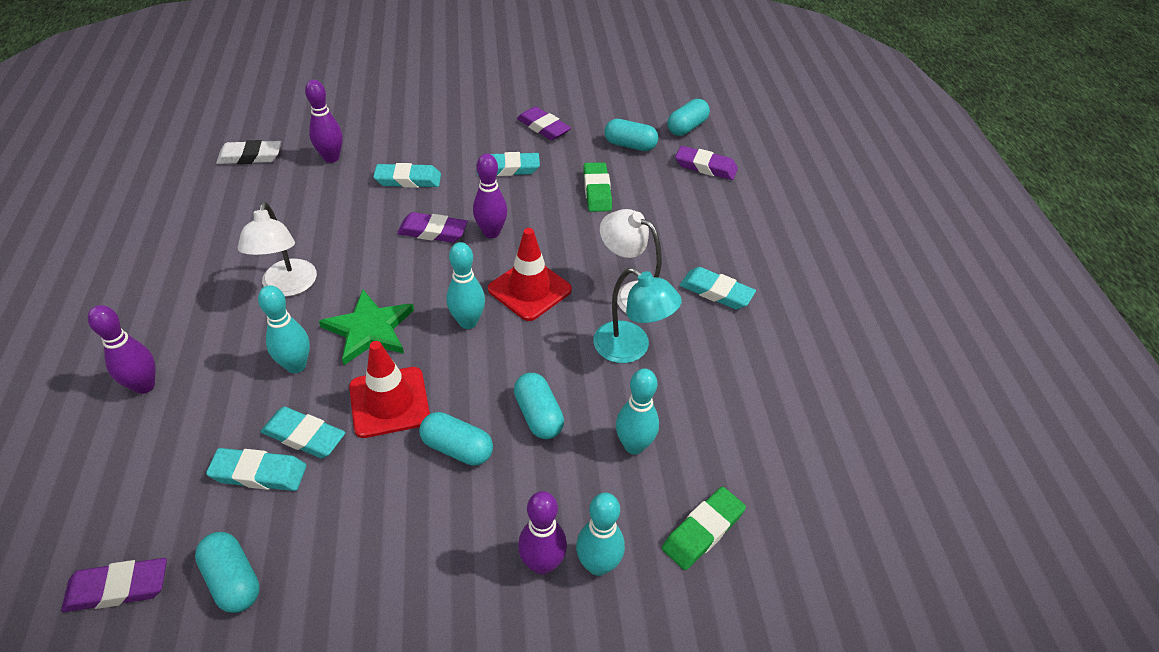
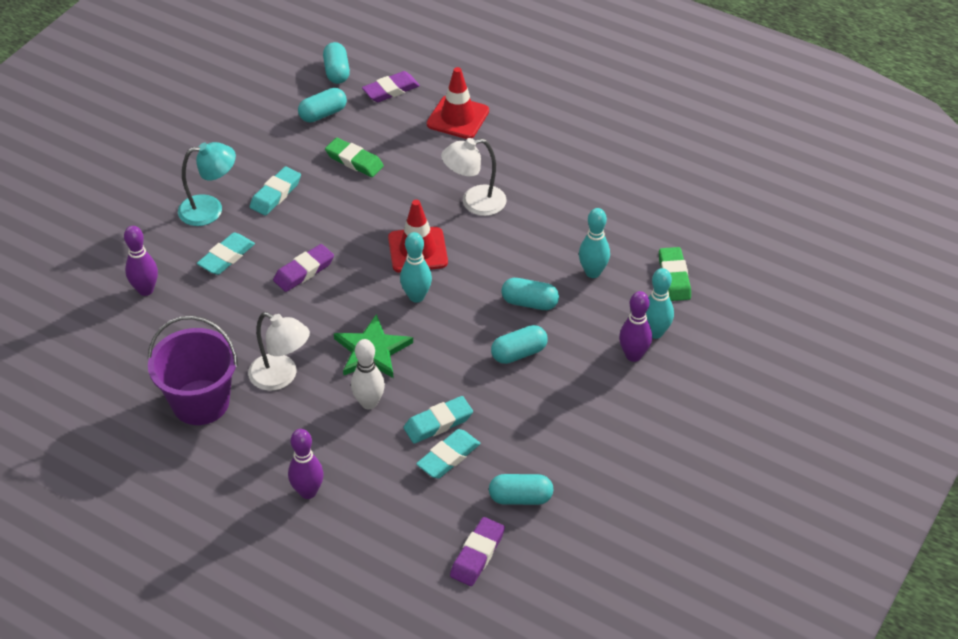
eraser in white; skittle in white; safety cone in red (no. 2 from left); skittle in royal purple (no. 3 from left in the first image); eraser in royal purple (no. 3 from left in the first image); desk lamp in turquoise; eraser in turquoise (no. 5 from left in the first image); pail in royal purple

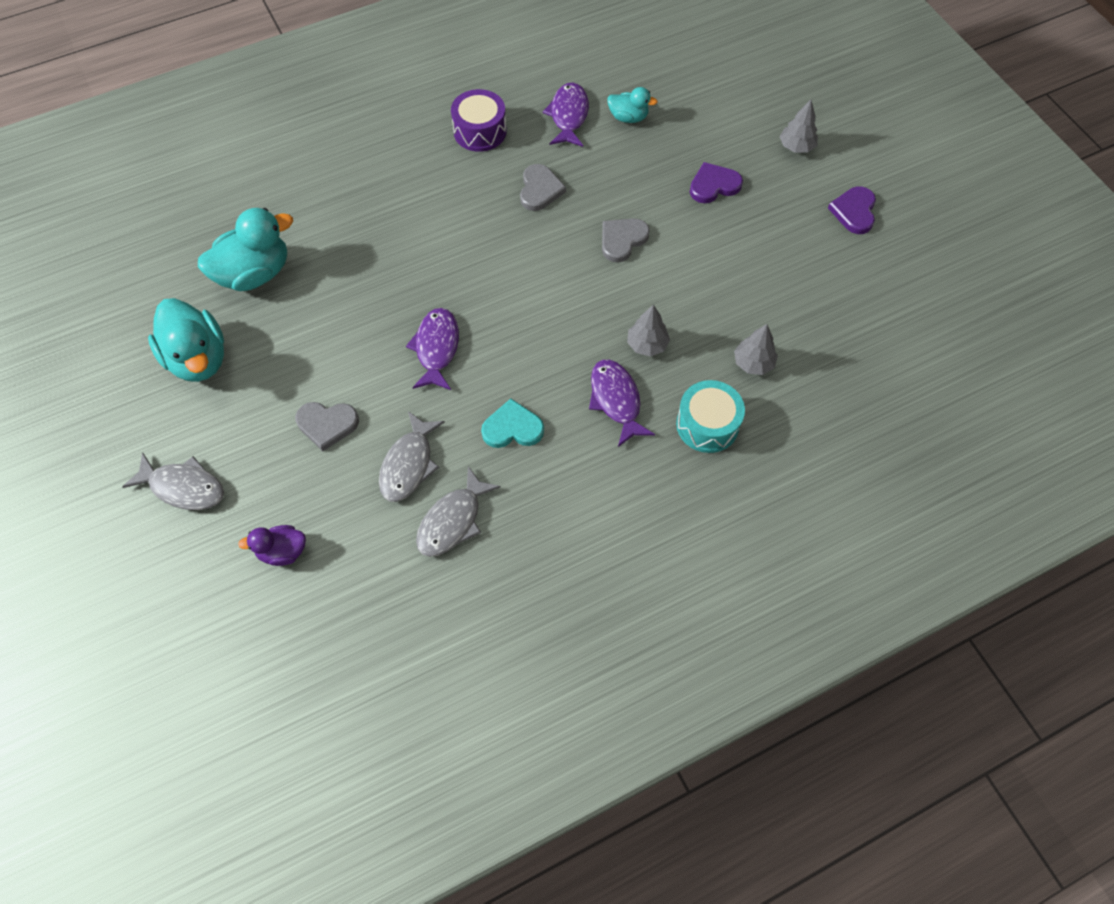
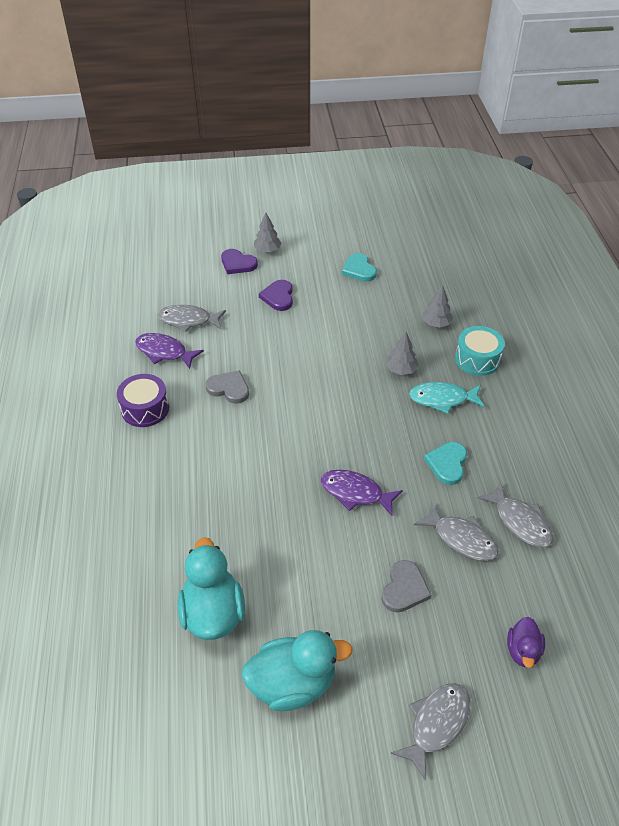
fish in turquoise; heart shape in grey (no. 3 from left in the first image); fish in grey (no. 1 from left); heart shape in royal purple (no. 1 from left); heart shape in turquoise (no. 1 from left)

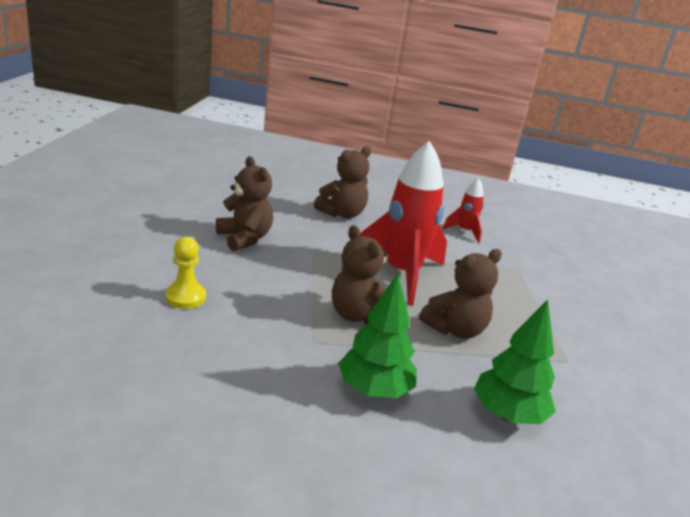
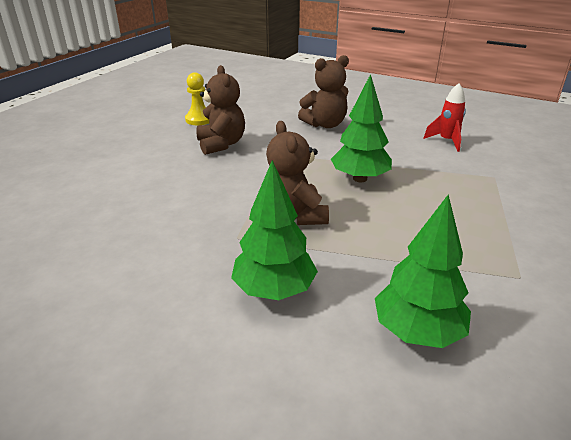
game pawn in golden; tree in green (no. 2 from left); teddy in brown (no. 4 from left in the first image)

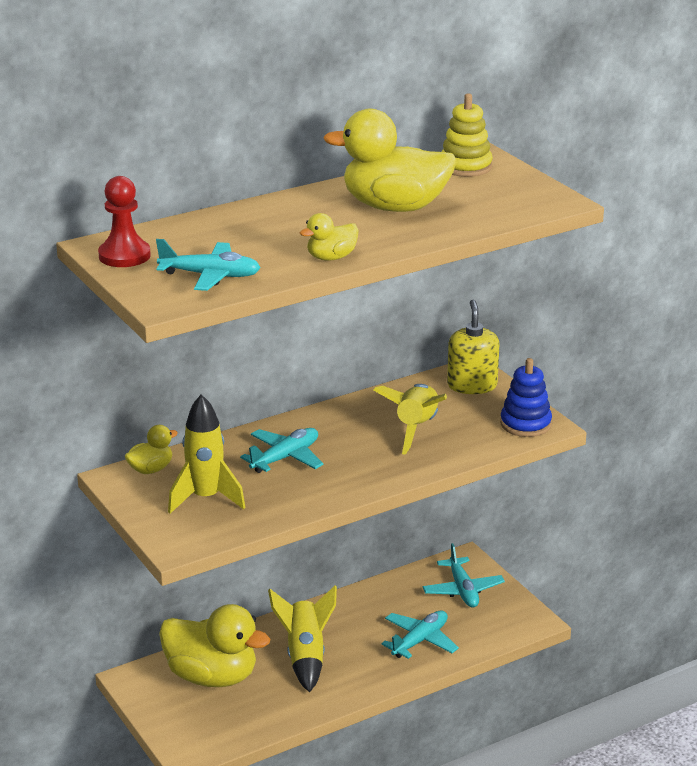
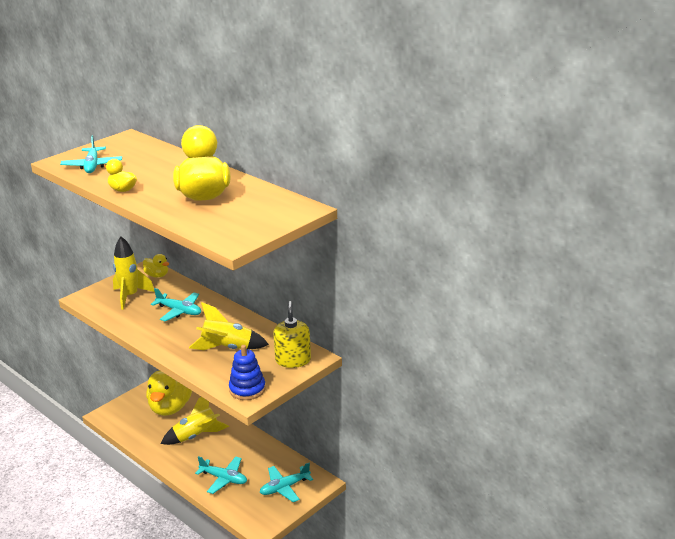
game pawn in red; ring stacker in golden; pump bottle in golden

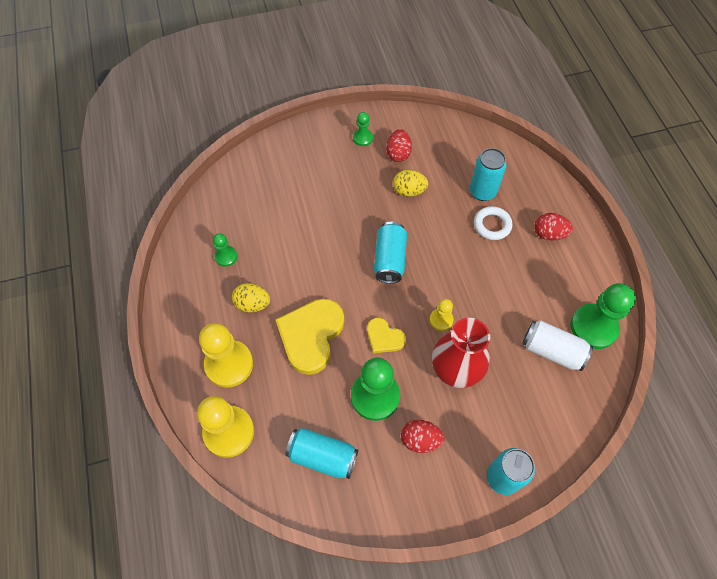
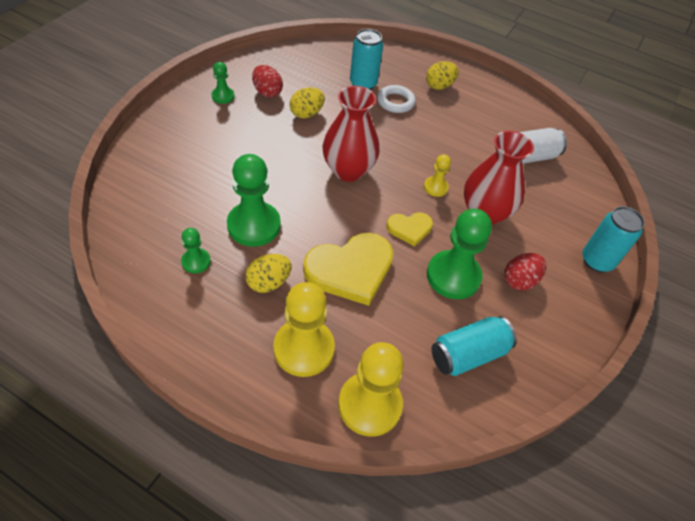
heart shape in golden (no. 1 from left); vase in red (no. 1 from left); toy egg in golden (no. 3 from left); game pawn in green (no. 3 from left)

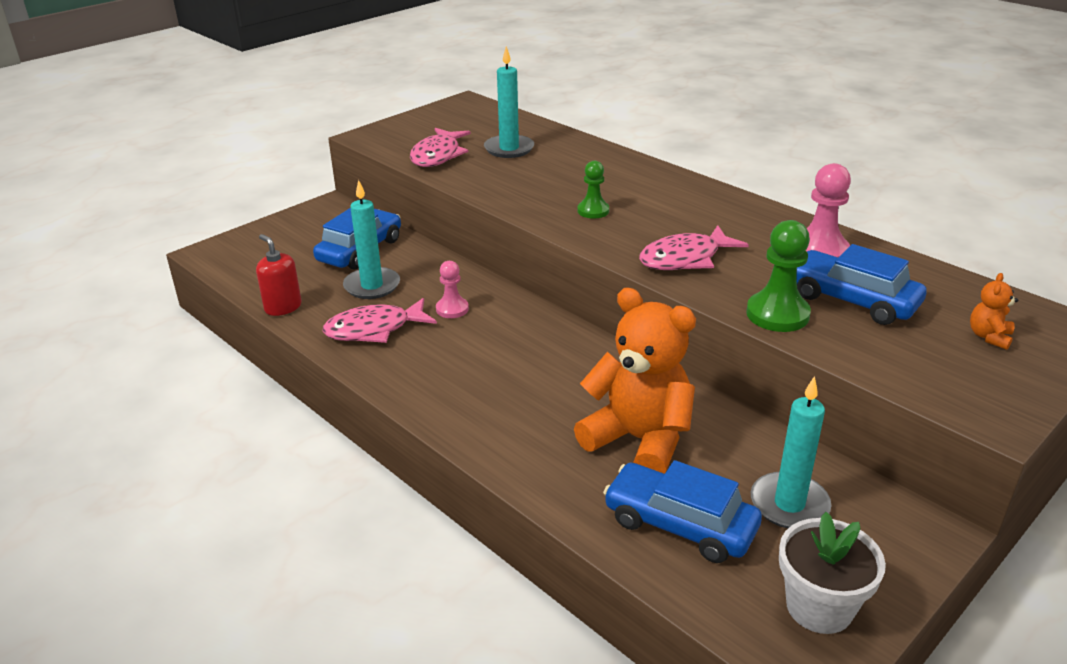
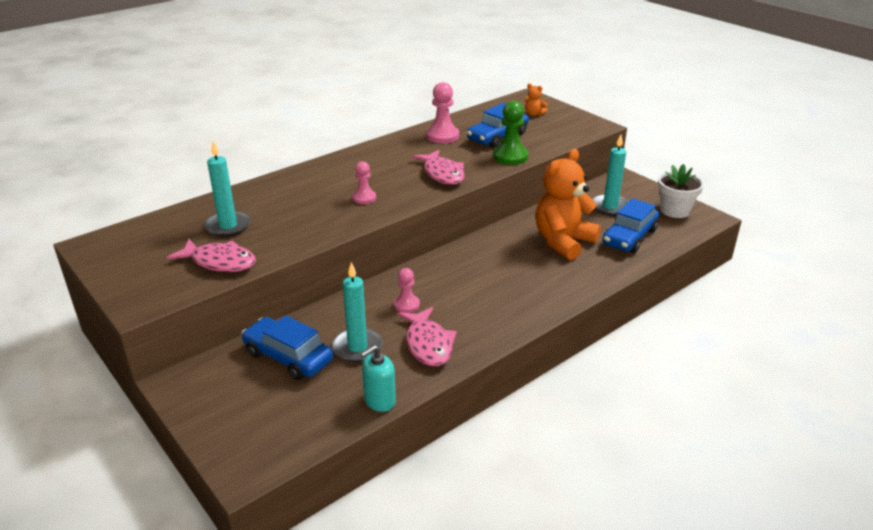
pump bottle in turquoise; game pawn in pink (no. 1 from left)

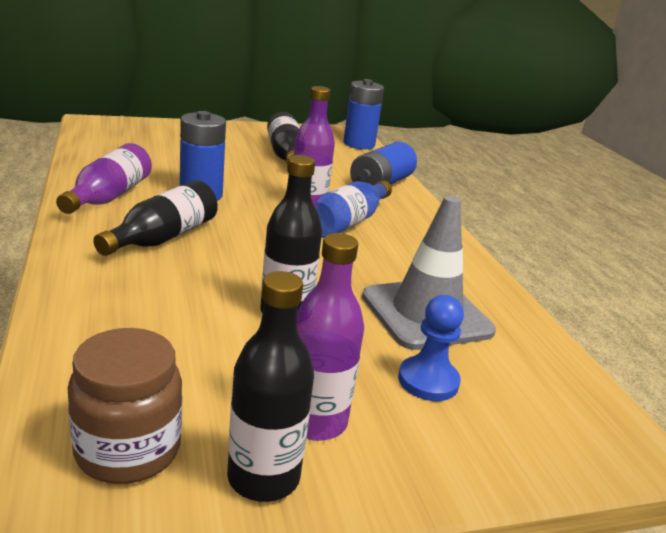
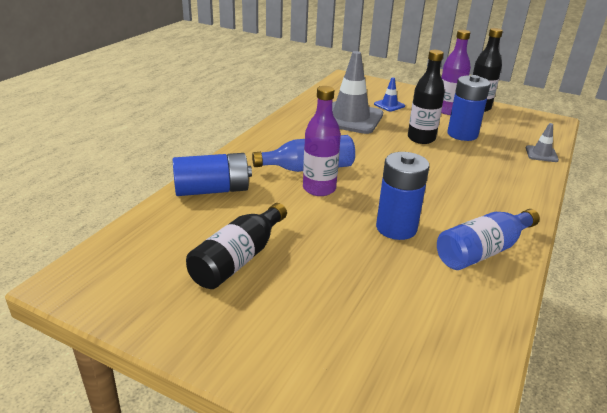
flask in royal blue (no. 2 from left); jam jar in brown; flask in black (no. 1 from left in the first image); power cell in royal blue (no. 3 from left); safety cone in royal blue; safety cone in grey (no. 2 from left)

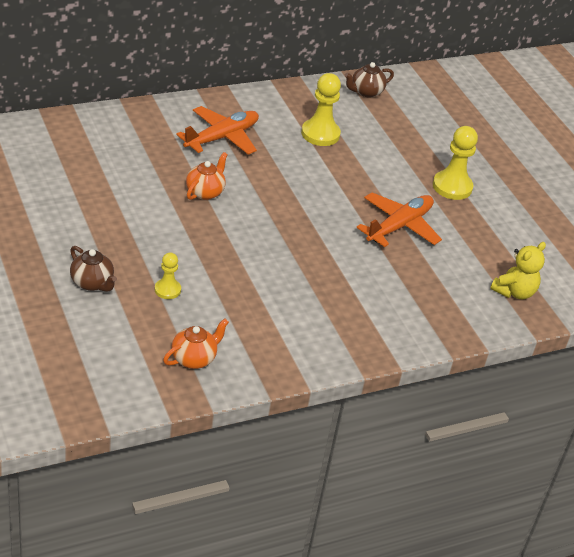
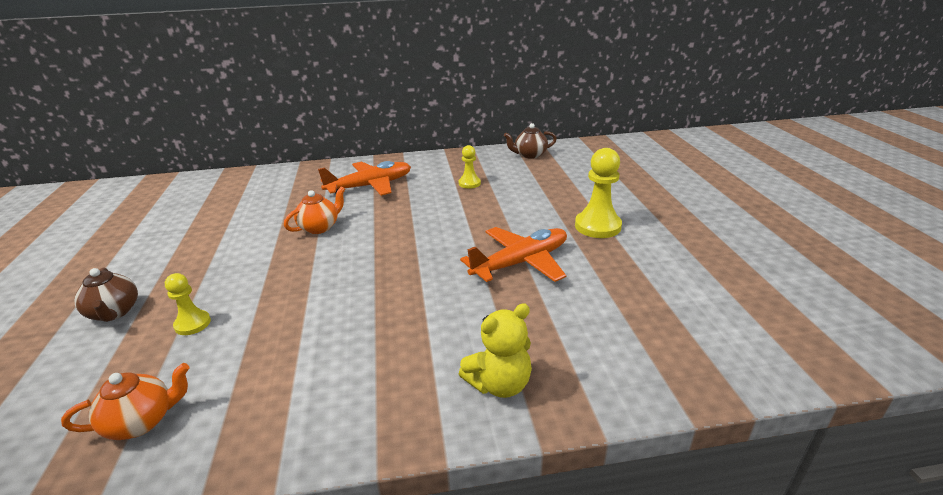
game pawn in golden (no. 2 from left); teddy in golden

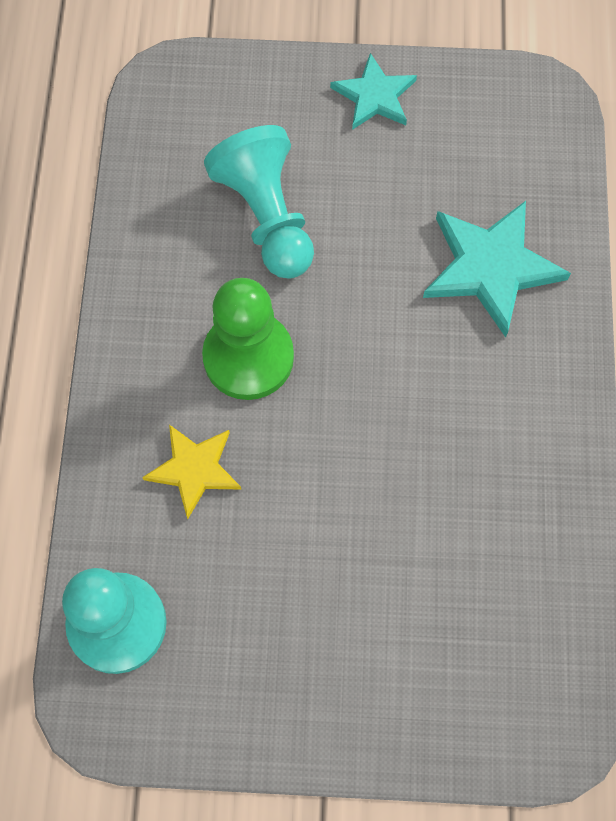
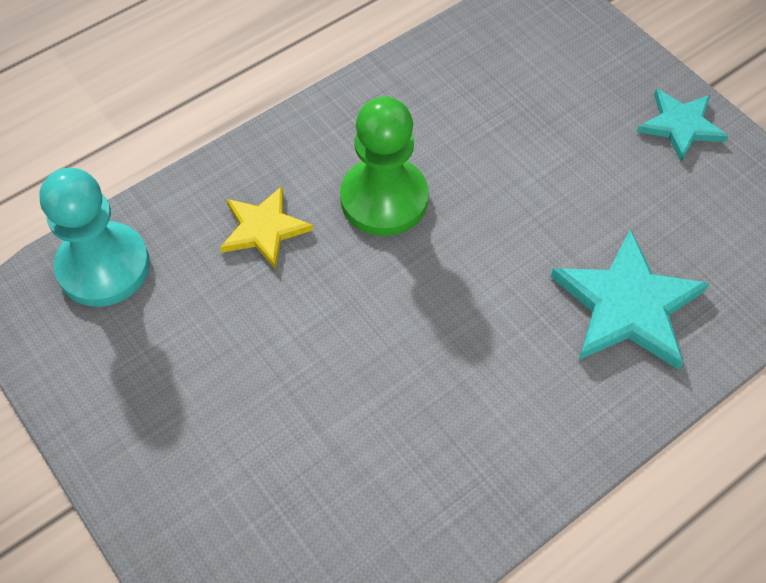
game pawn in turquoise (no. 2 from left in the first image)

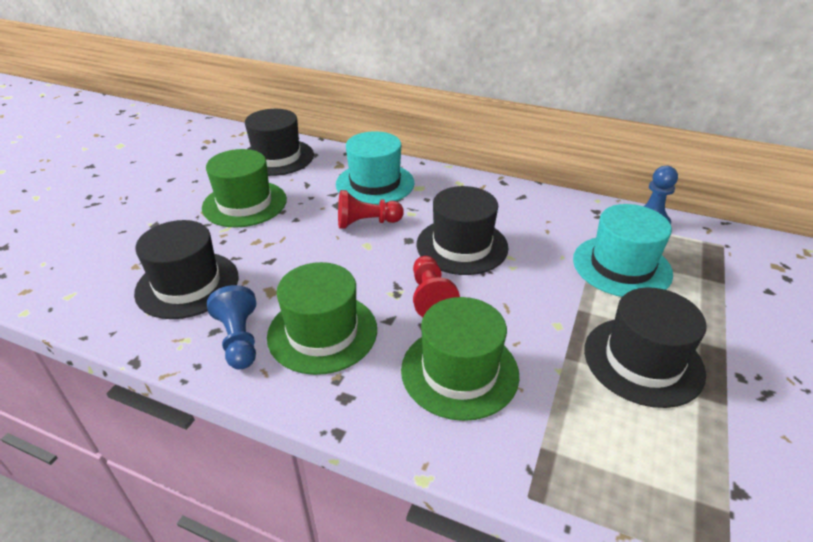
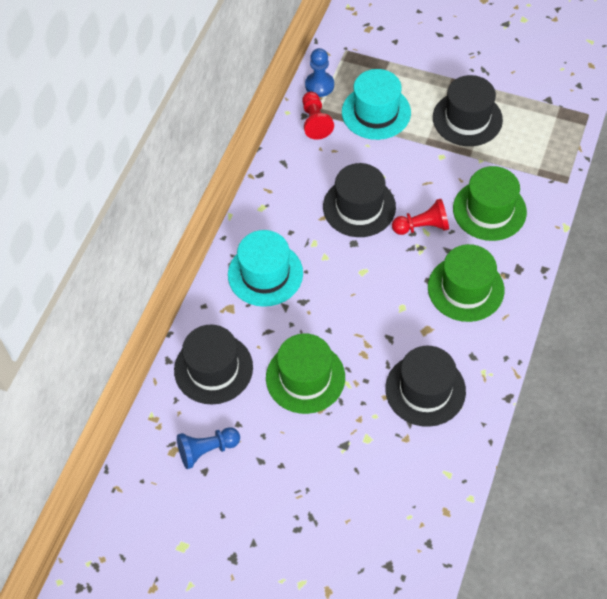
game pawn in royal blue (no. 1 from left); game pawn in red (no. 1 from left)

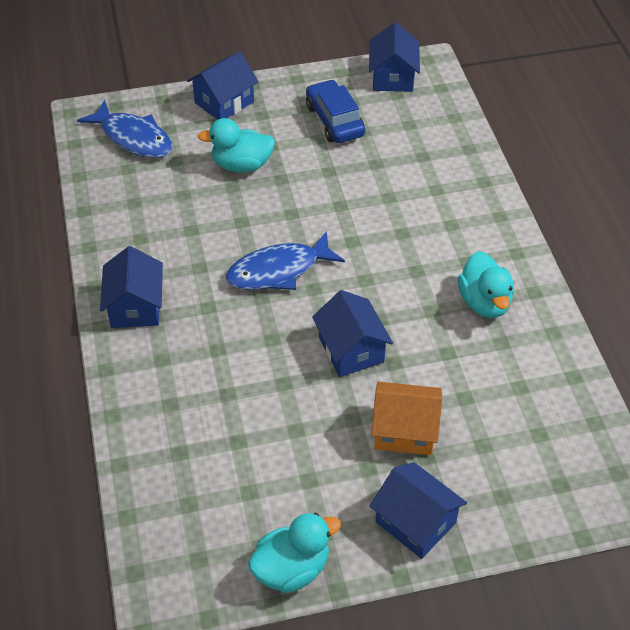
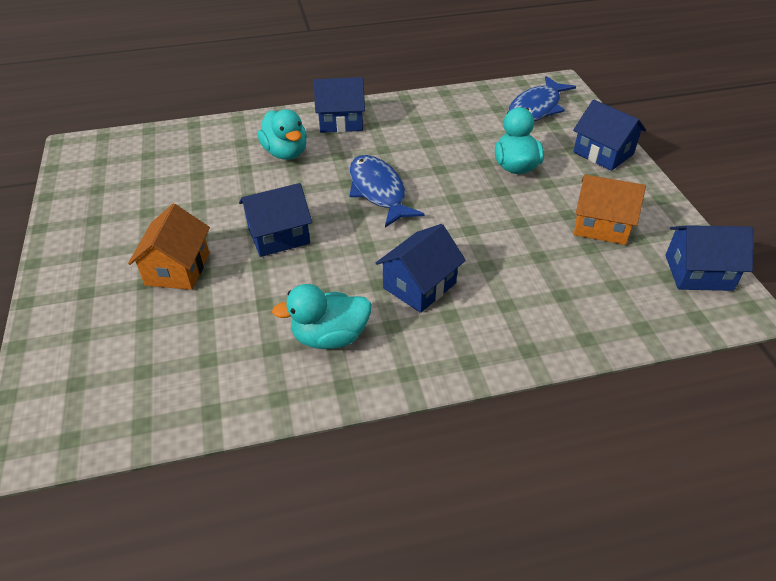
duck in turquoise (no. 1 from left); house in orange-coloured (no. 2 from left); house in royal blue (no. 3 from left)

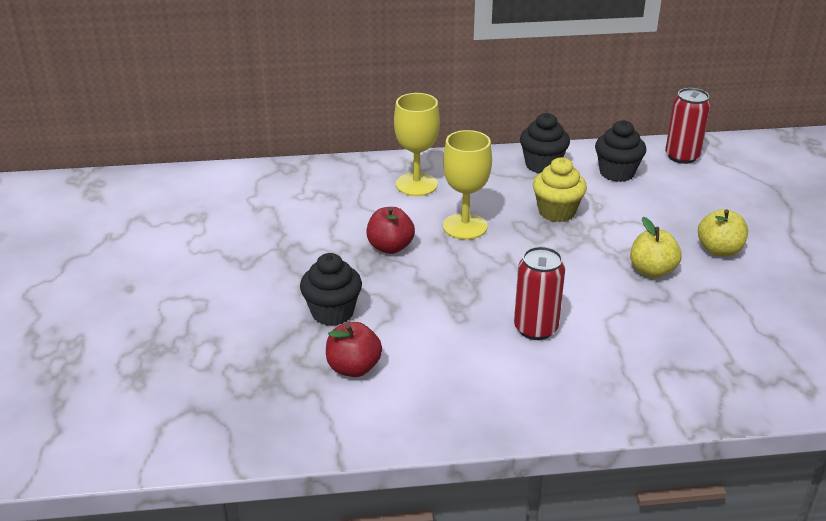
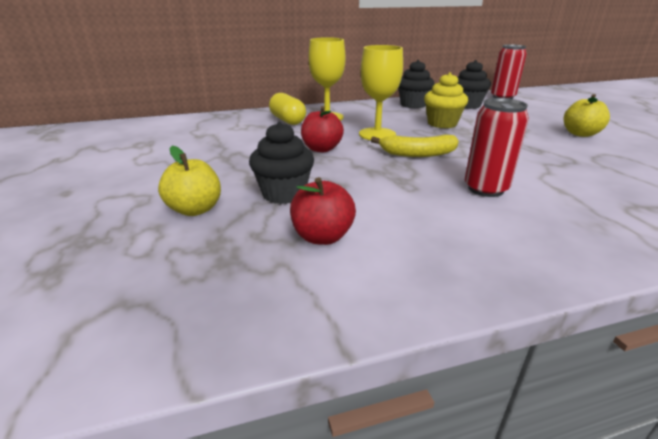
apple fruit in golden (no. 1 from left); pill shape in golden; banana in golden

